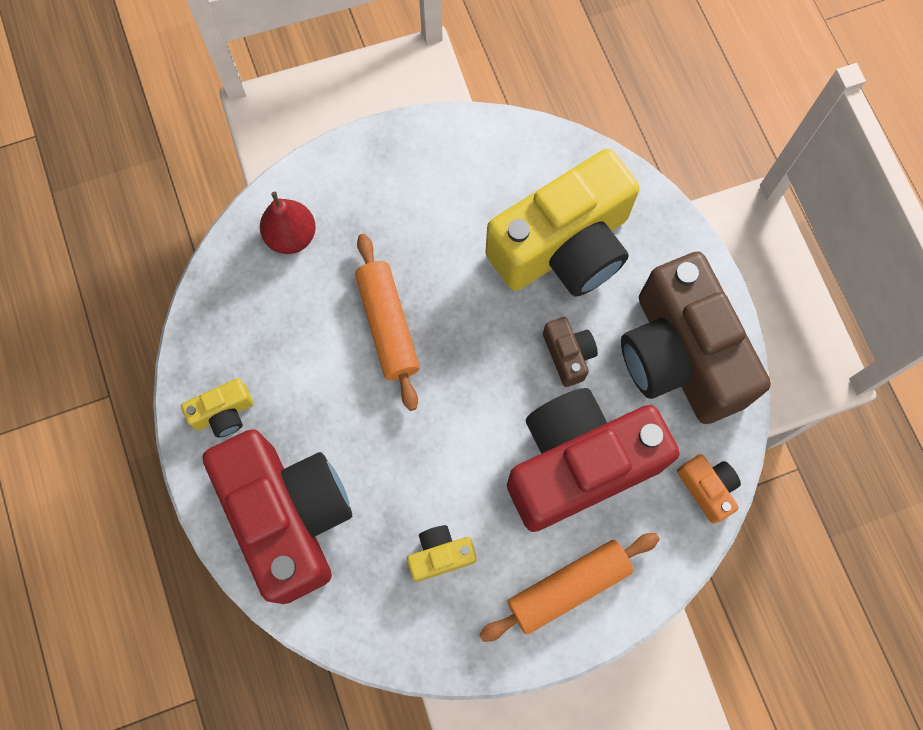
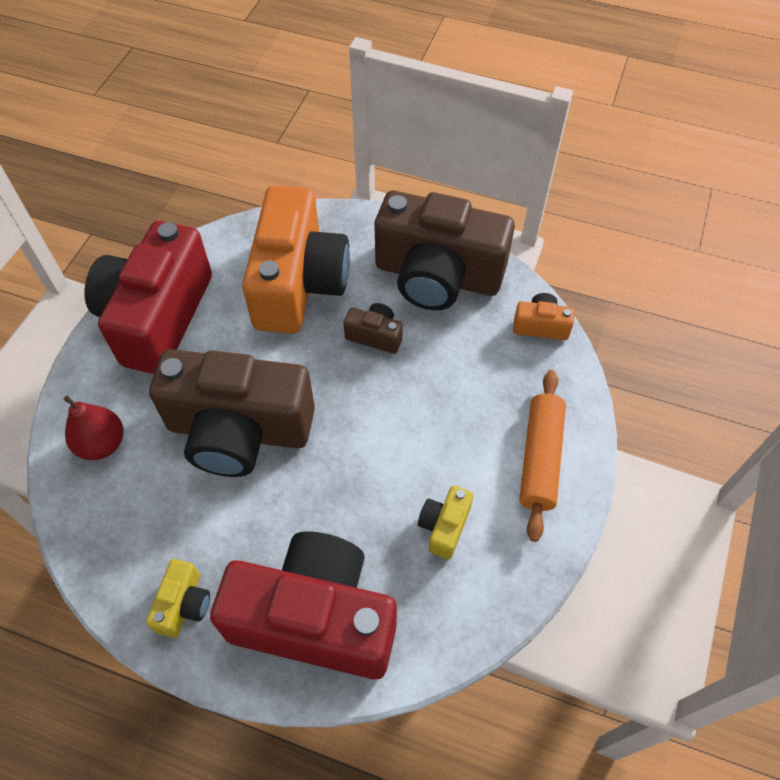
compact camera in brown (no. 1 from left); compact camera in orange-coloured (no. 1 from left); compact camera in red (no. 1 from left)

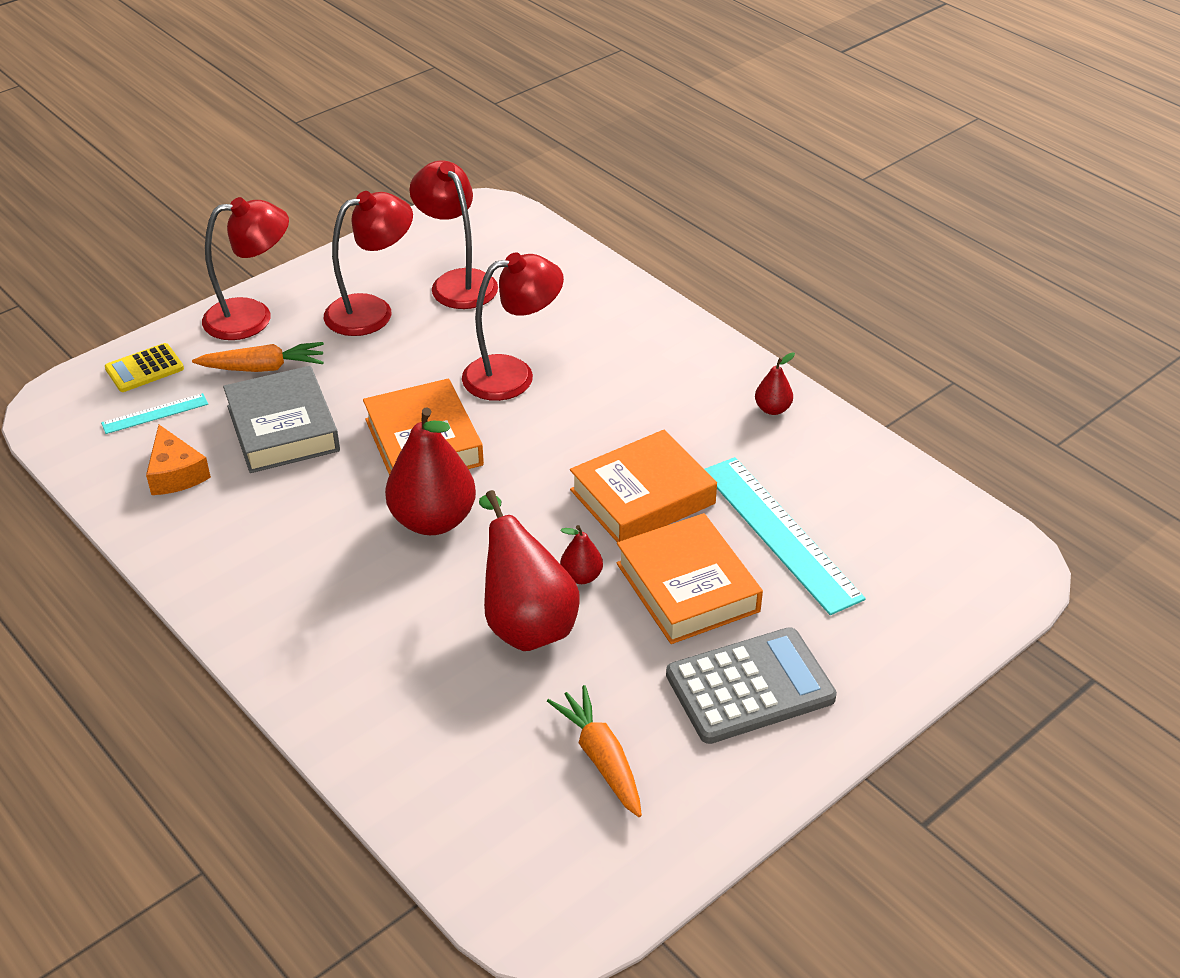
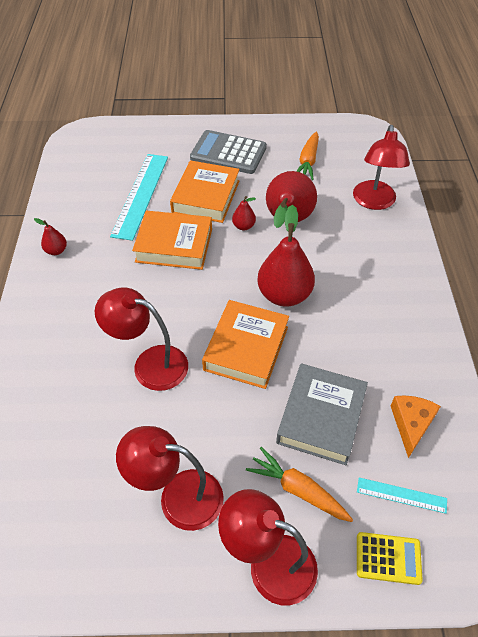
desk lamp in red (no. 4 from left)

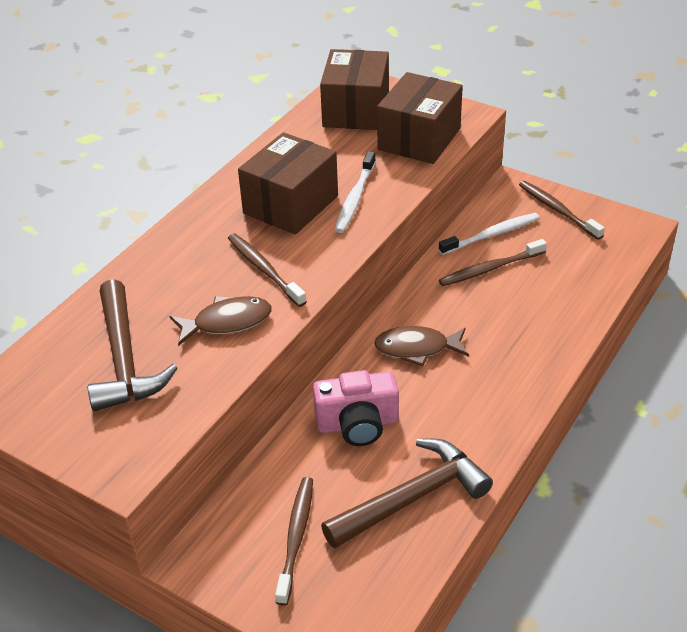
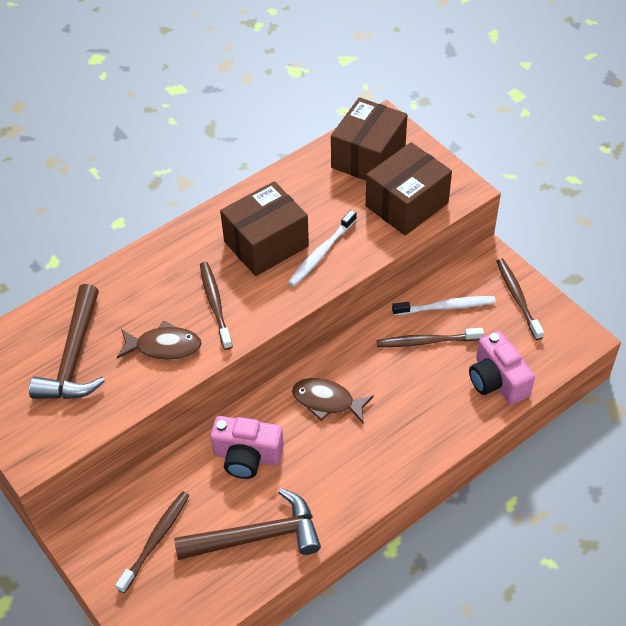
compact camera in pink (no. 2 from left)

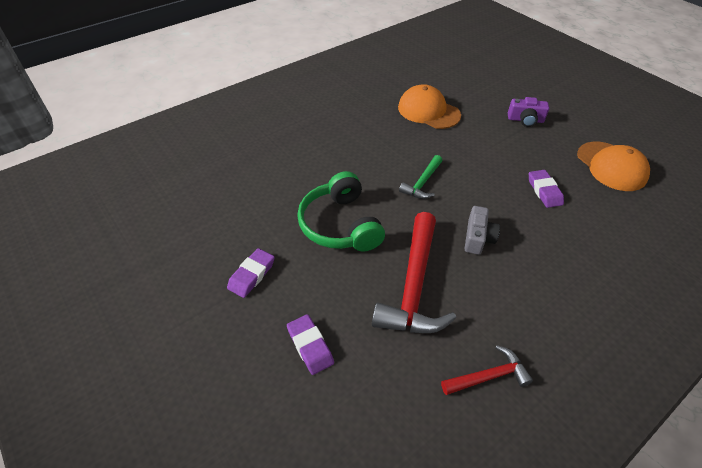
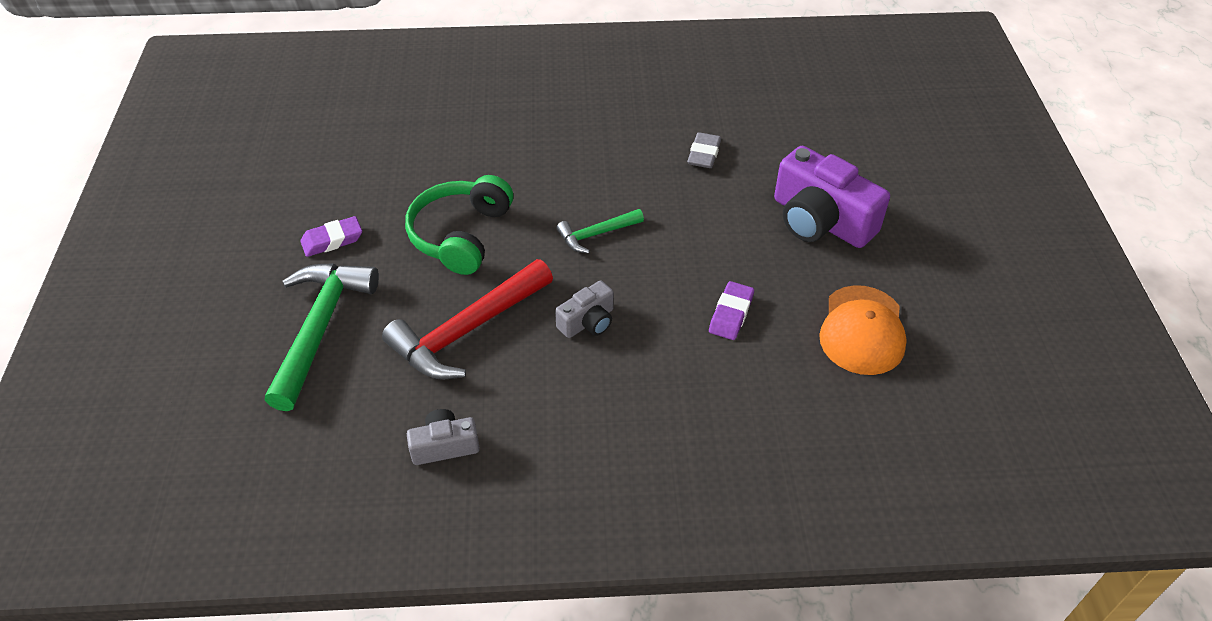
carpenter's hammer in green (no. 1 from left); eraser in grey; compact camera in grey (no. 1 from left); compact camera in royal purple

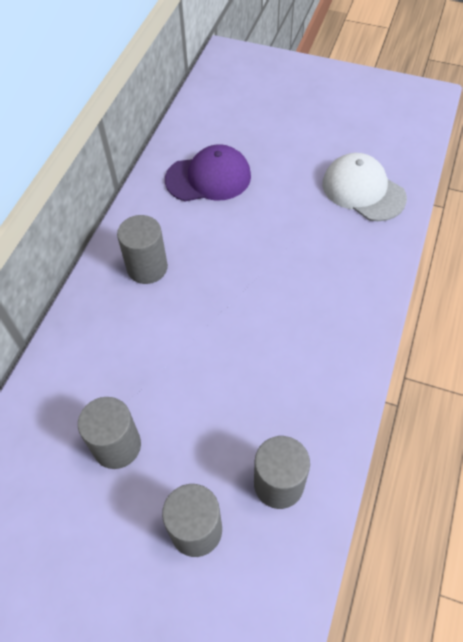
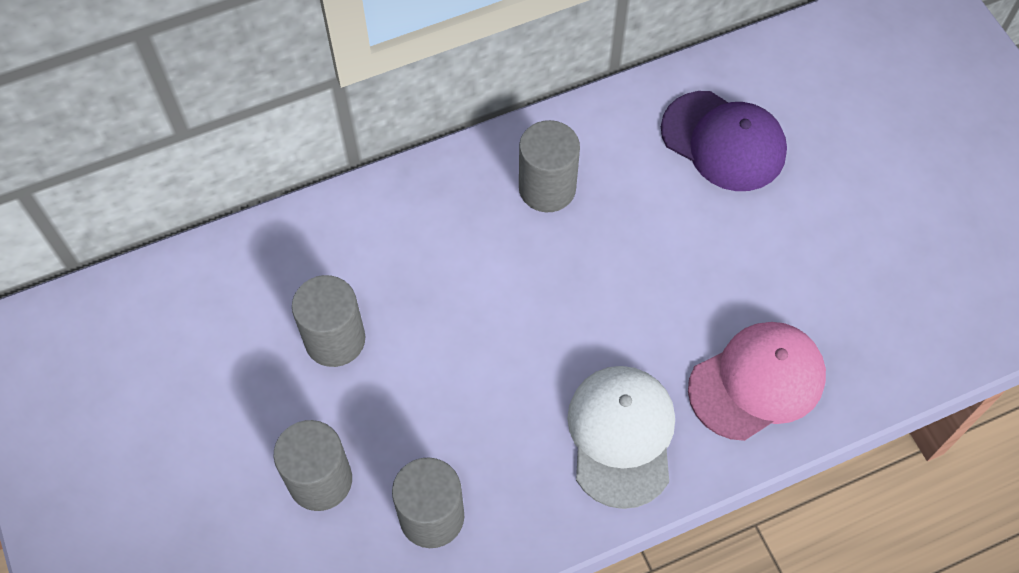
baseball cap in white; baseball cap in pink

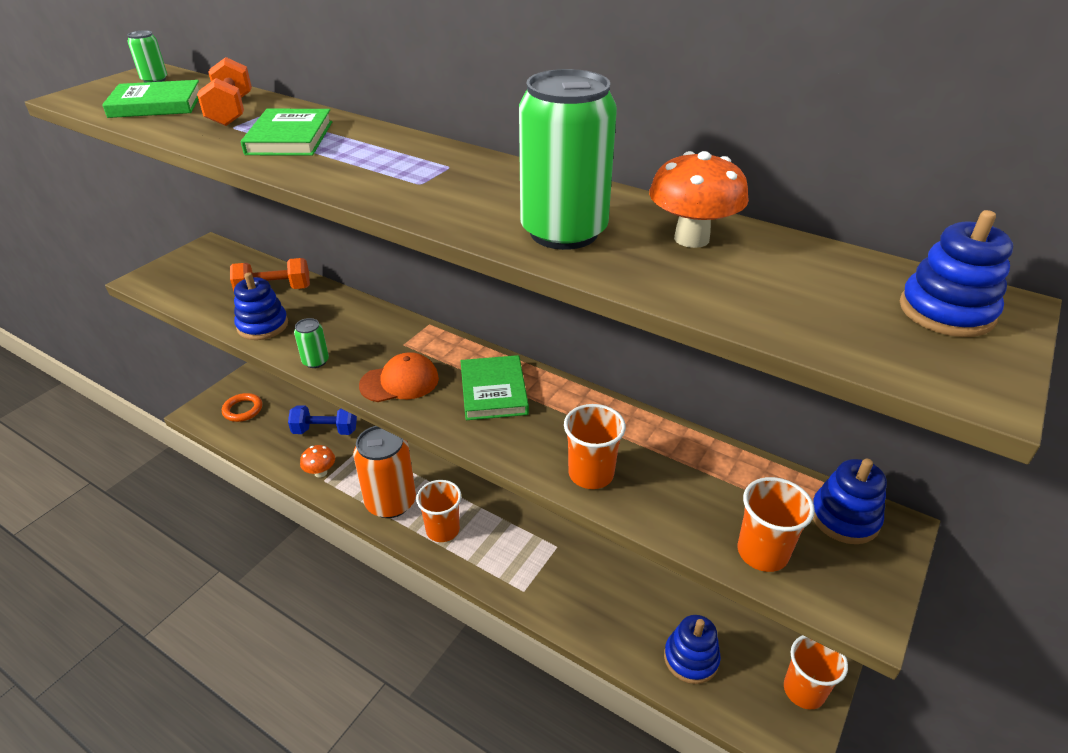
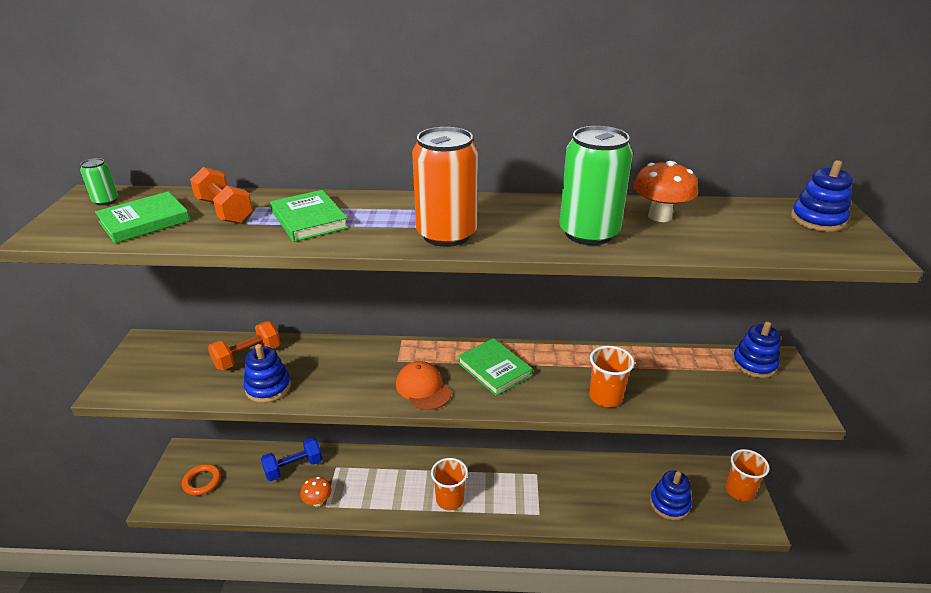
tin in green (no. 2 from left in the first image); tin in orange-coloured; baseball cap in orange-coloured; cup in orange-coloured (no. 3 from left in the first image)

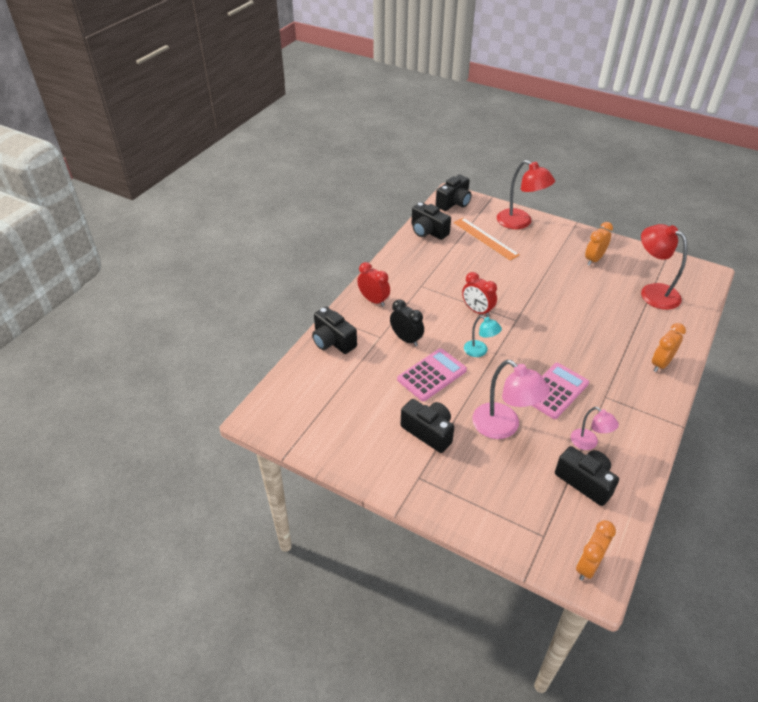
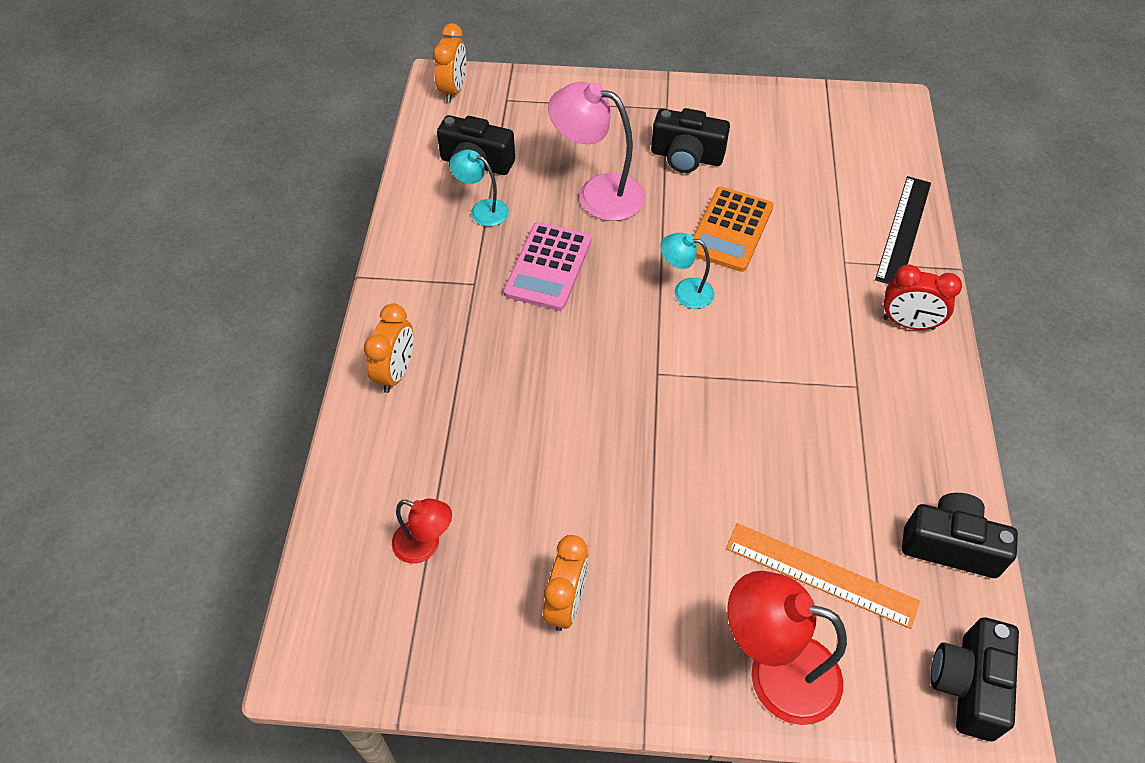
measuring stick in black; clock in black; pocket calculator in orange-coloured; clock in red (no. 2 from left in the first image); desk lamp in turquoise (no. 1 from left); desk lamp in red (no. 1 from left)

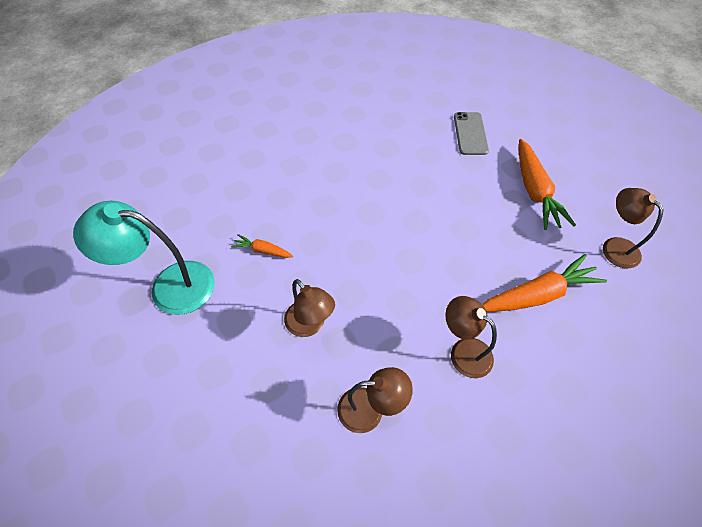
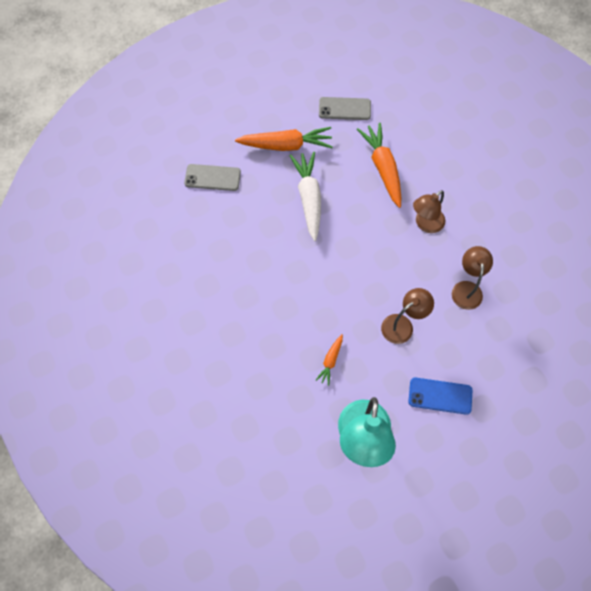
mobile phone in grey (no. 2 from left); carrot in white; mobile phone in royal blue

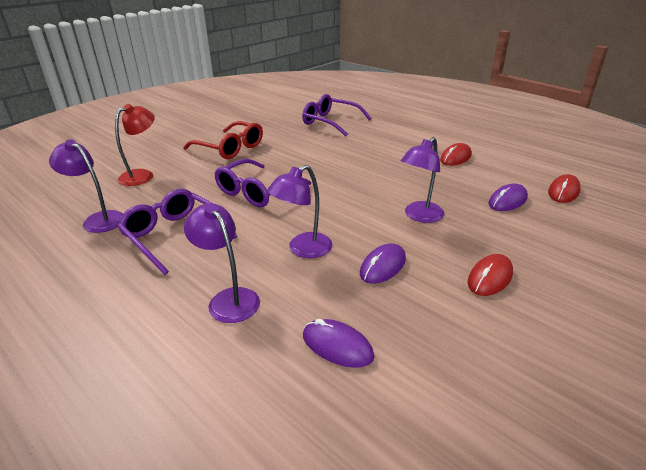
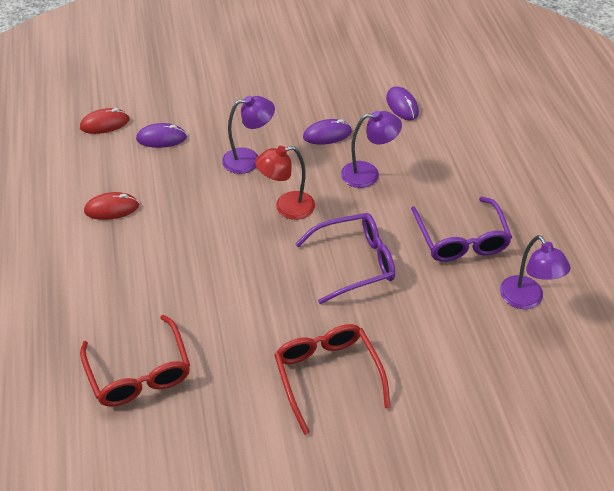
desk lamp in red; desk lamp in royal purple (no. 2 from left in the first image); spectacles in red (no. 1 from left); computer mouse in red (no. 2 from left in the first image)

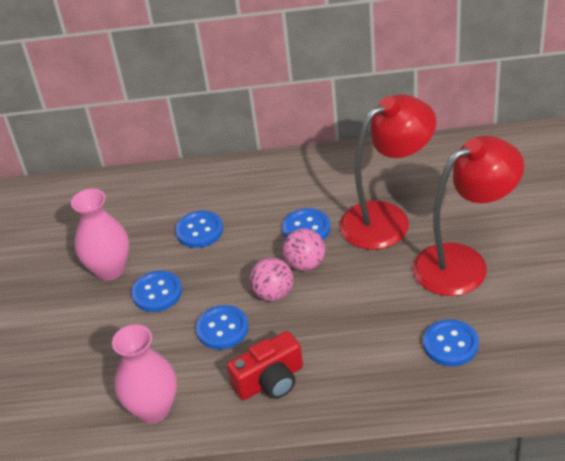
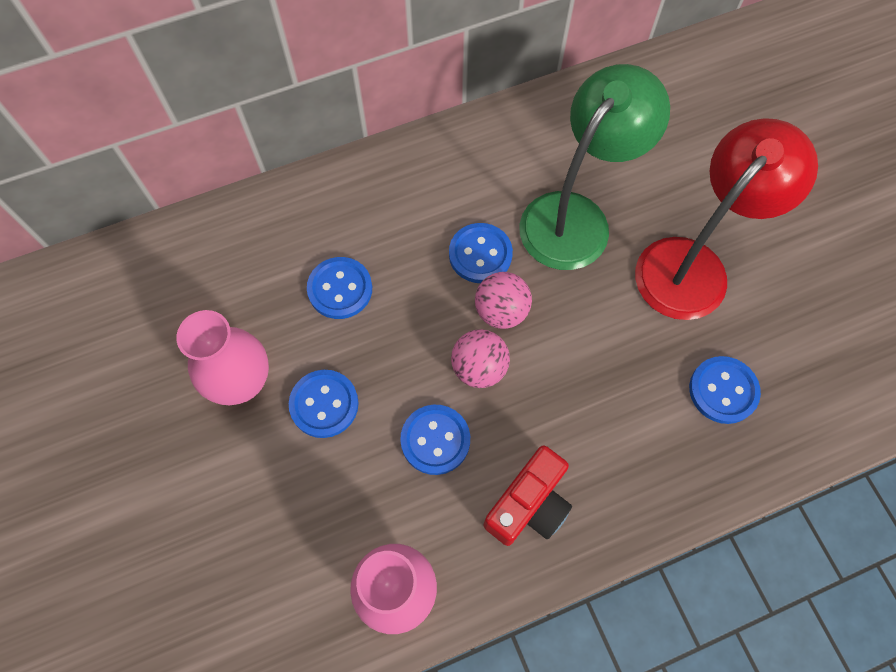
desk lamp in green

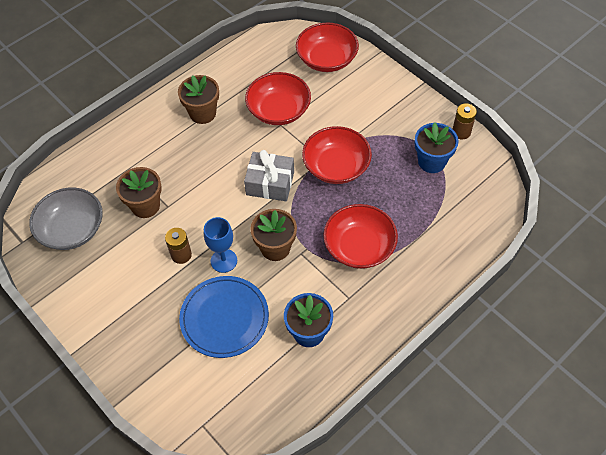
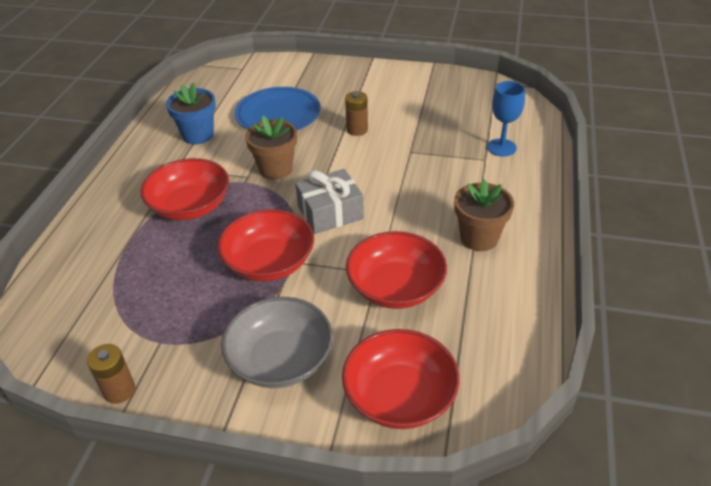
bowl in grey; flower pot in brown (no. 1 from left in the first image); chalice in royal blue; flower pot in royal blue (no. 2 from left in the first image)

